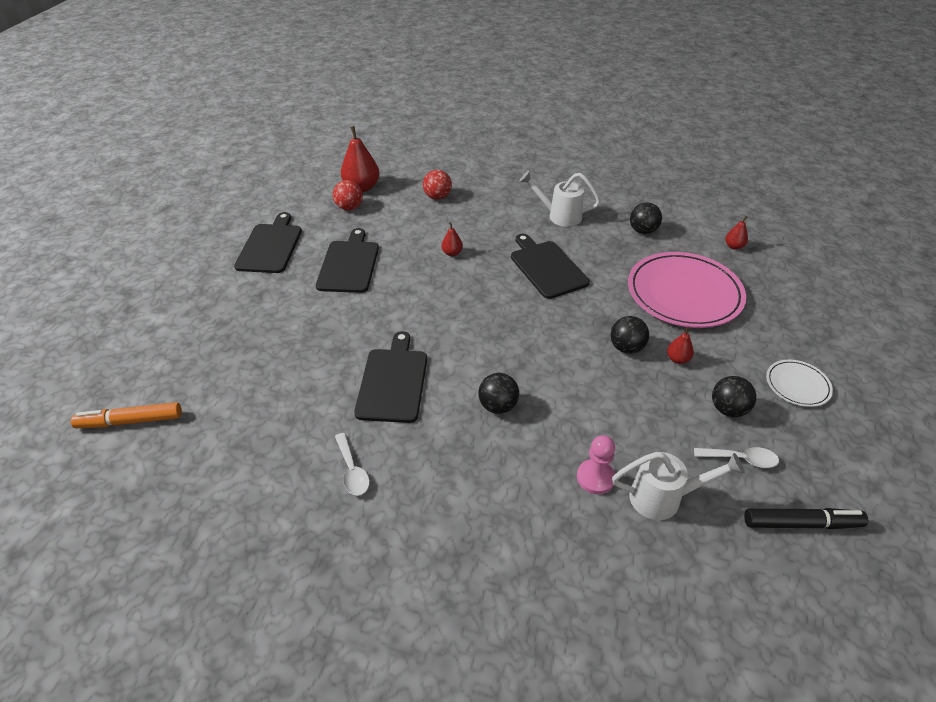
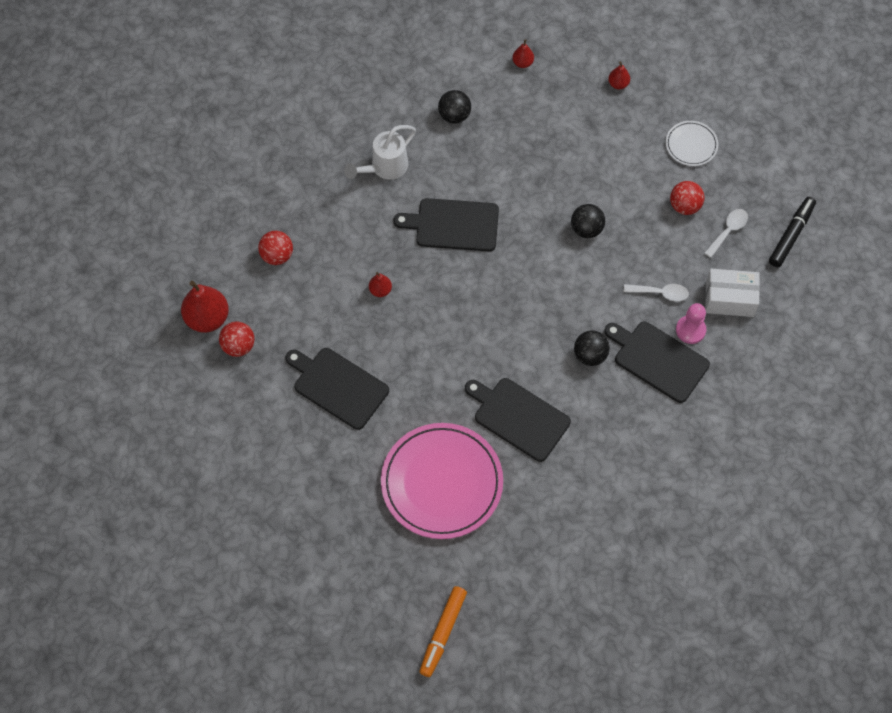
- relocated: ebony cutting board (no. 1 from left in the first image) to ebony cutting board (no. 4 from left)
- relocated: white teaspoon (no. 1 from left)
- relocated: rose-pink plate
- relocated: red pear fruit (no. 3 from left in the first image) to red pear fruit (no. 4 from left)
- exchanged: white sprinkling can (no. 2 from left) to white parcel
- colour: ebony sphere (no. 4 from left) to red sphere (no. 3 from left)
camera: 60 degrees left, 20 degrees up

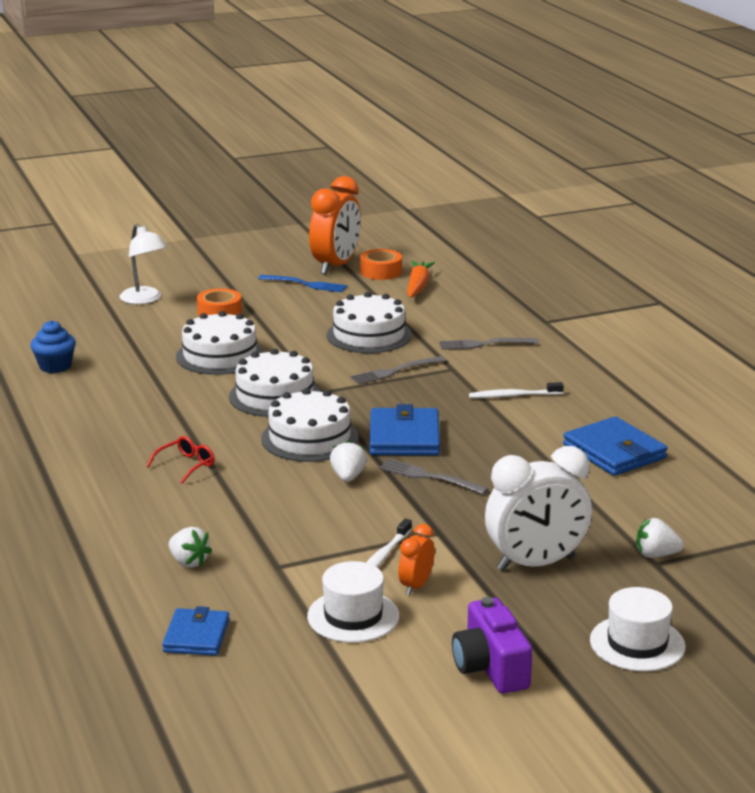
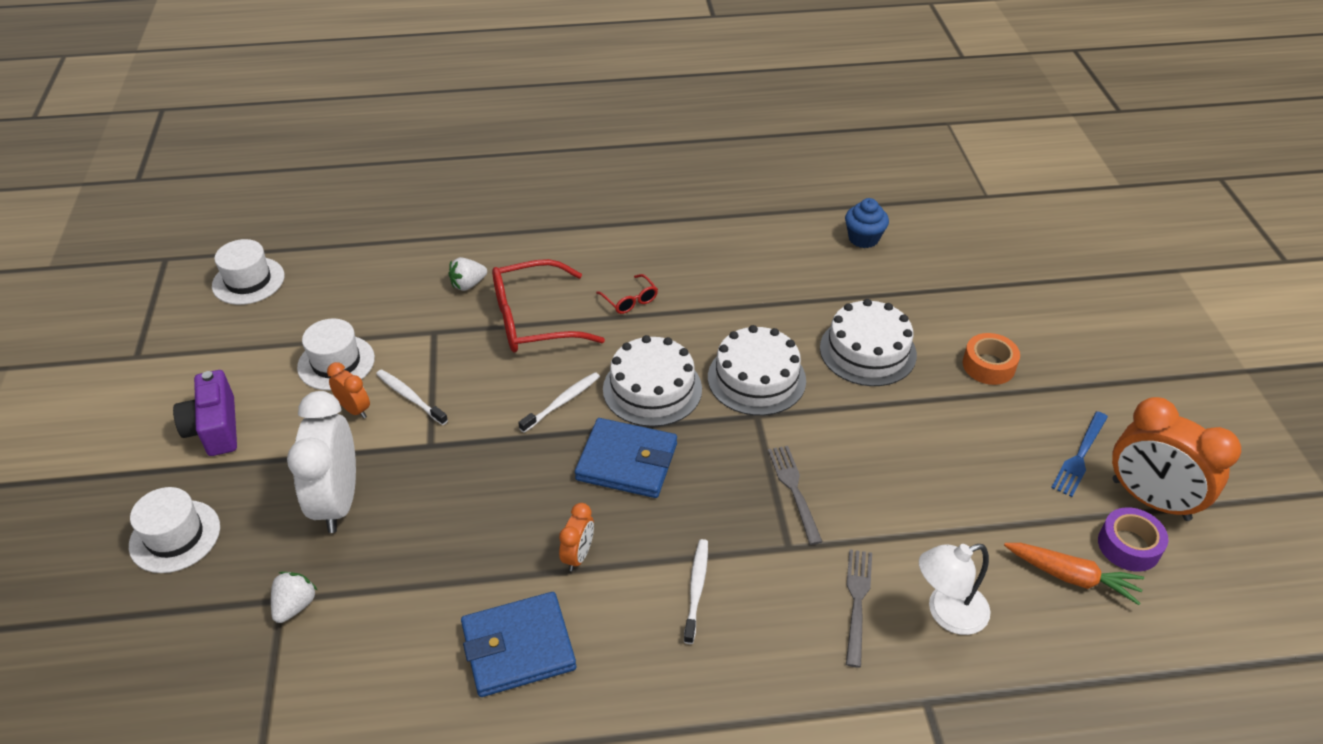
- missing: blue card wallet (no. 1 from left)
- missing: white layer cake (no. 4 from left)
- missing: grey fork (no. 2 from left)
- appeared: white top hat (no. 2 from left)
- appeared: red spectacles (no. 1 from left)
- appeared: orange-coloured alarm clock (no. 2 from left)
- relocated: white lamp
- exchanged: white strawberry (no. 2 from left) to white toothbrush (no. 2 from left)
- colour: orange-coloured roll of tape (no. 2 from left) to royal purple roll of tape
- spun: royal purple compact camera 105 degrees counterclockwise
camera: 105 degrees right, 20 degrees up

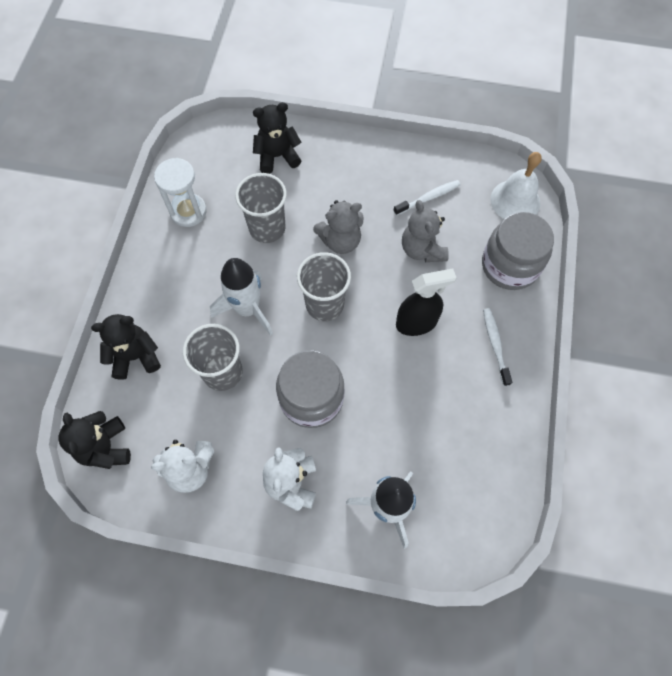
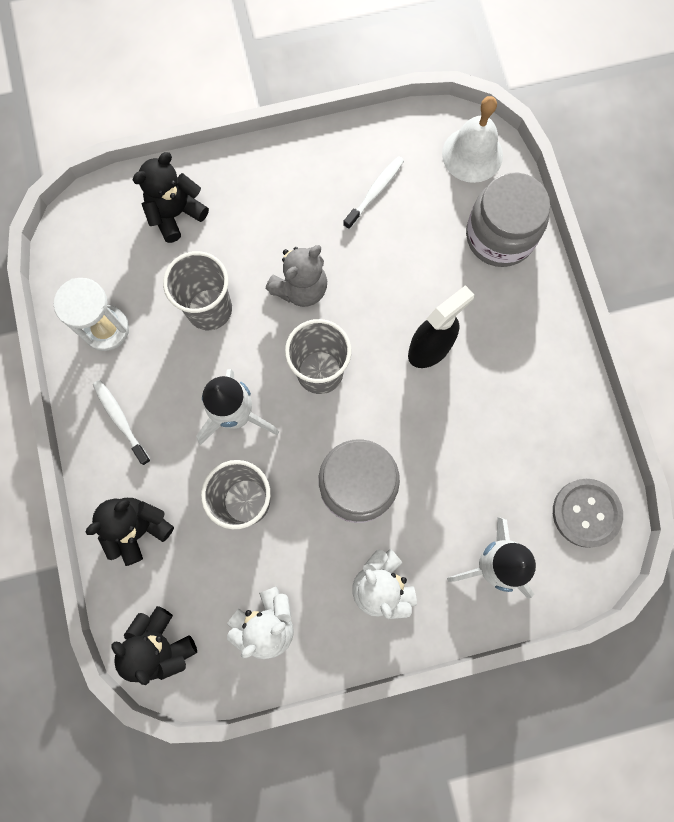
- missing: grey teddy (no. 2 from left)
- appeared: grey button
- relocated: white toothbrush (no. 2 from left in the first image) to white toothbrush (no. 1 from left)
camera: 25 degrees left, 10 degrees up

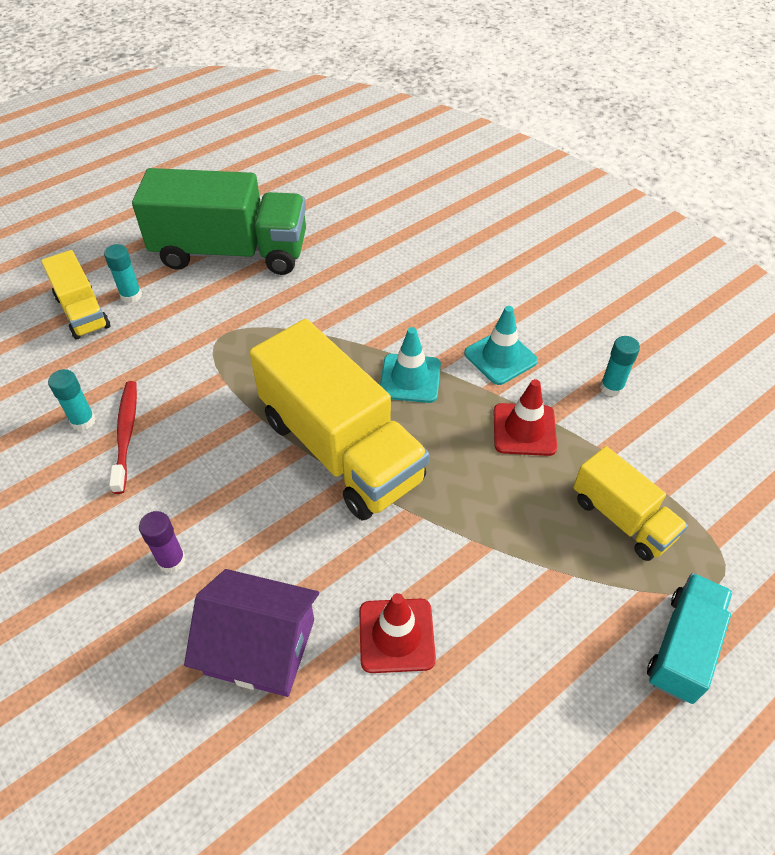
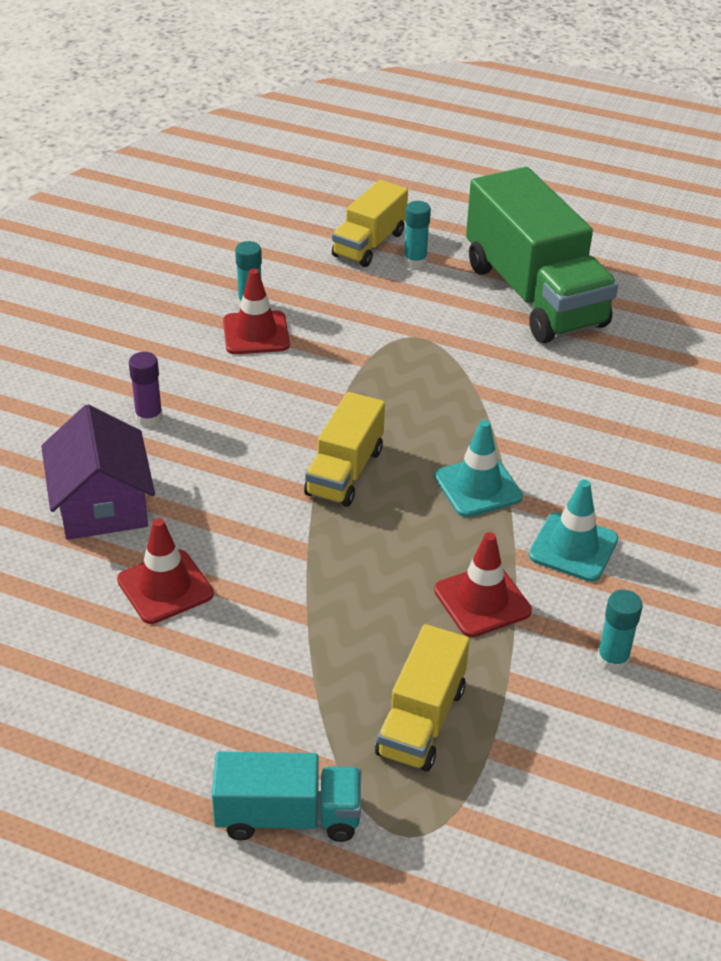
- exchanged: red toothbrush to red traffic cone (no. 2 from left)
- size: bright yellow lorry (no. 2 from left in the first image) x0.53
camera: 60 degrees right, 10 degrees down

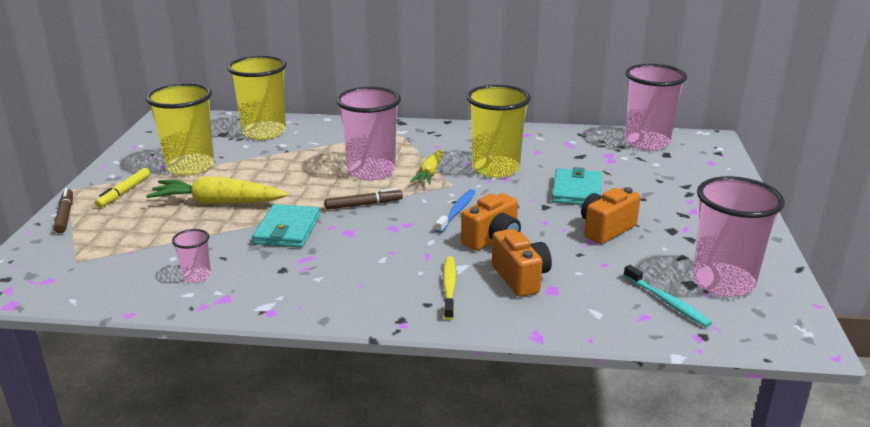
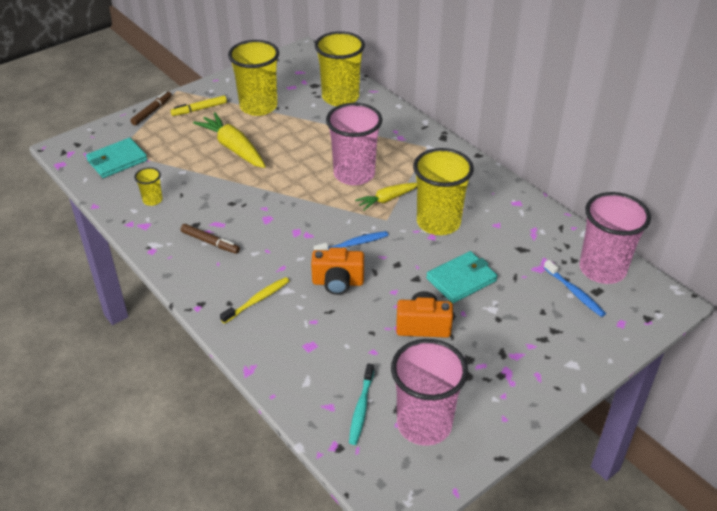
- missing: orange-coloured compact camera (no. 2 from left)
- appeared: blue toothbrush (no. 2 from left)
- relocated: turquoise card wallet (no. 1 from left)
- relocated: brown marker (no. 2 from left)
- colour: rose-pink beaker (no. 1 from left) to bright yellow beaker (no. 1 from left)
camera: 45 degrees right, 15 degrees up

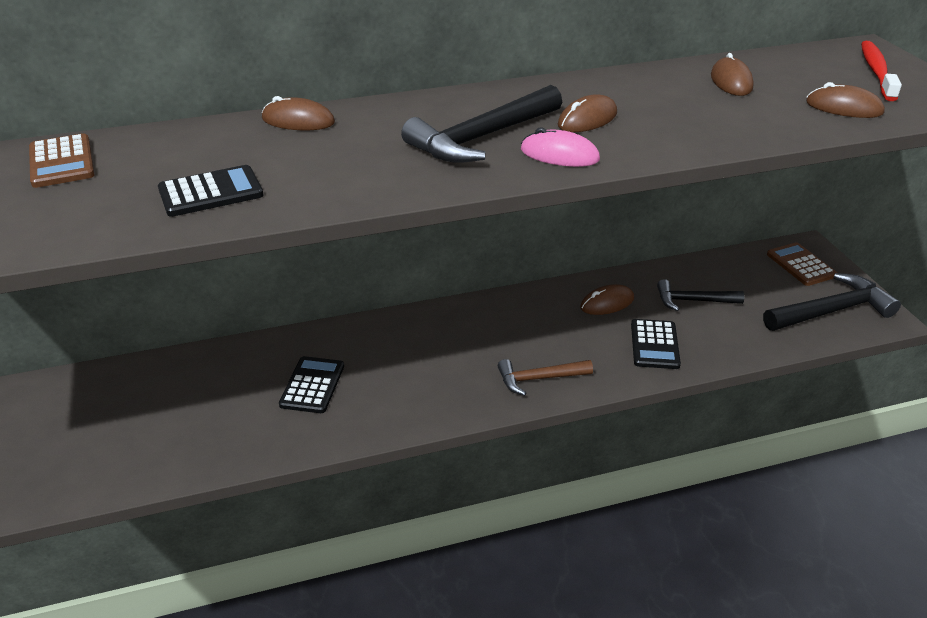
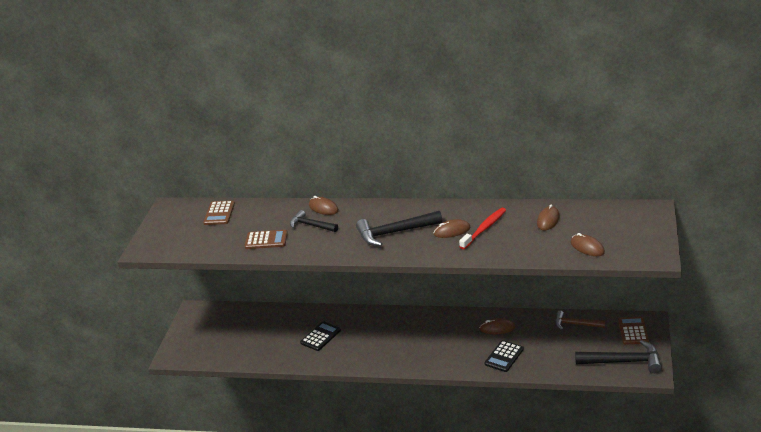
- missing: rose-pink computer mouse
- relocated: brown claw hammer
- relocated: ebony claw hammer (no. 2 from left in the first image) to ebony claw hammer (no. 1 from left)
- relocated: red toothbrush
- colour: ebony calculator (no. 1 from left) to brown calculator (no. 2 from left)
camera: 30 degrees right, 5 degrees down

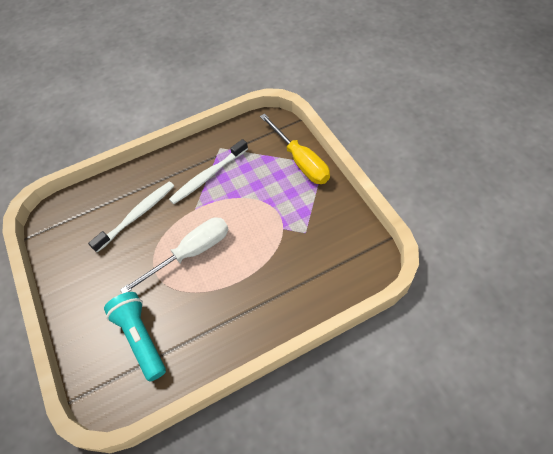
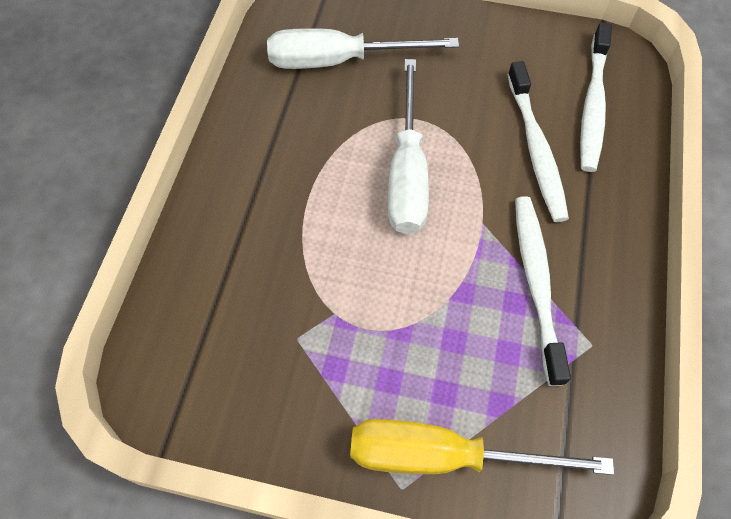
- appeared: white toothbrush (no. 3 from left)
- exchanged: turquoise pocket torch to white screwdriver (no. 1 from left)
camera: 125 degrees right, 5 degrees up

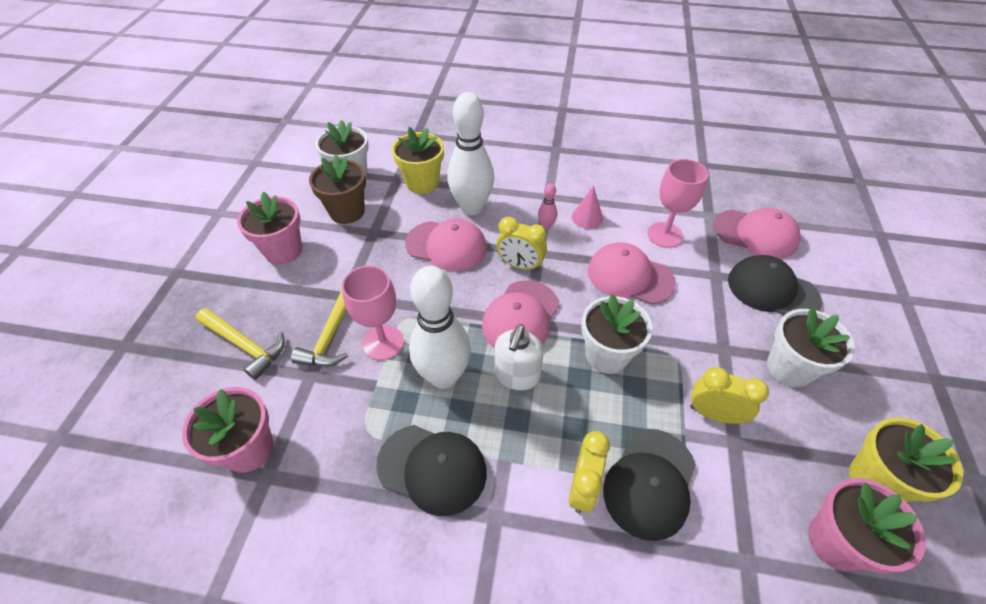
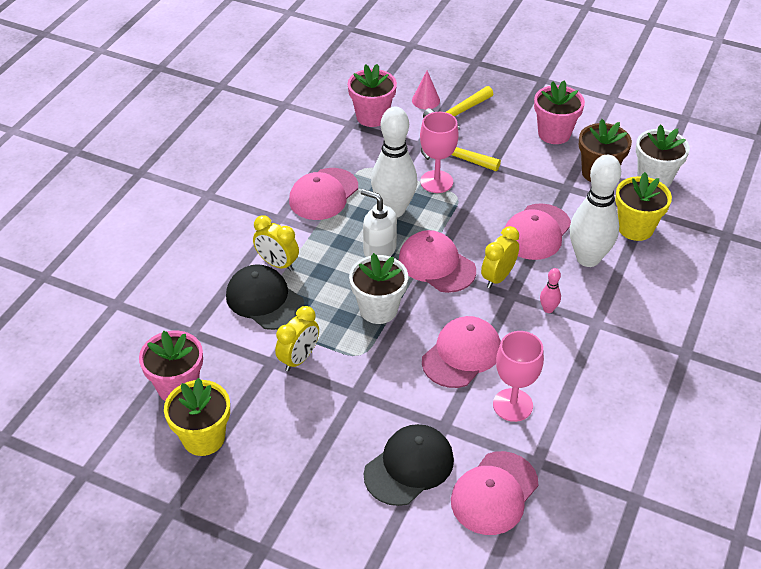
- missing: white potted plant (no. 3 from left)
- relocated: rose-pink cone
- colour: ebony cap (no. 1 from left) to rose-pink cap (no. 1 from left)
camera: 105 degrees right, 5 degrees down

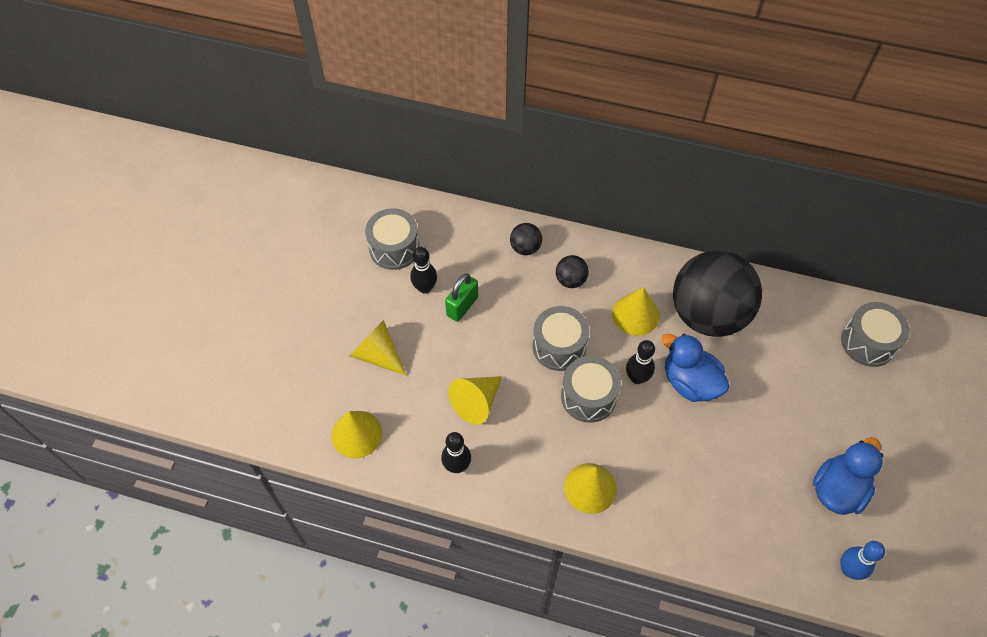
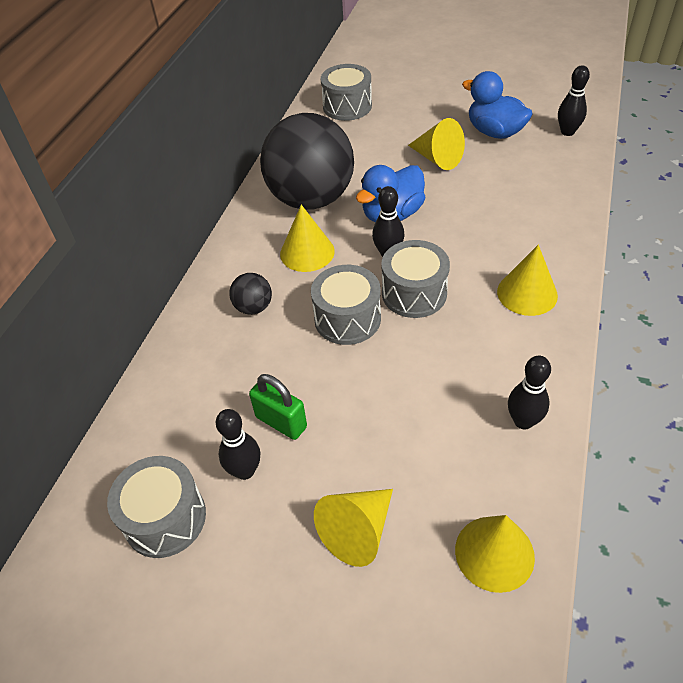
- missing: ebony sphere (no. 1 from left)
- relocated: bright yellow cone (no. 3 from left)
- colour: blue skittle to ebony skittle (no. 4 from left)
camera: 85 degrees left, 10 degrees down

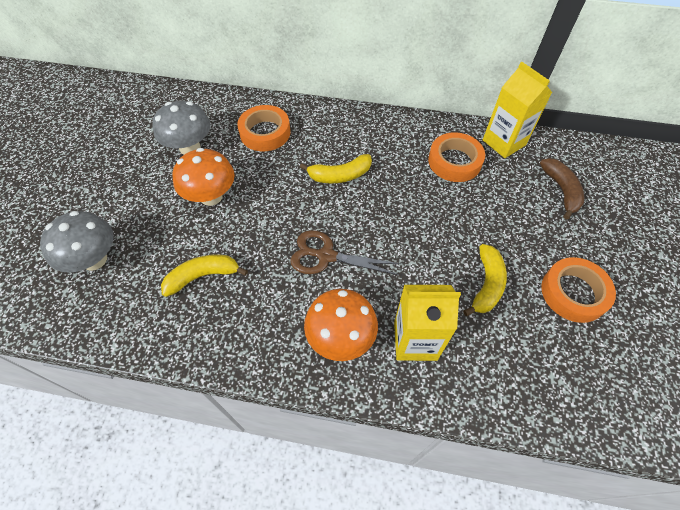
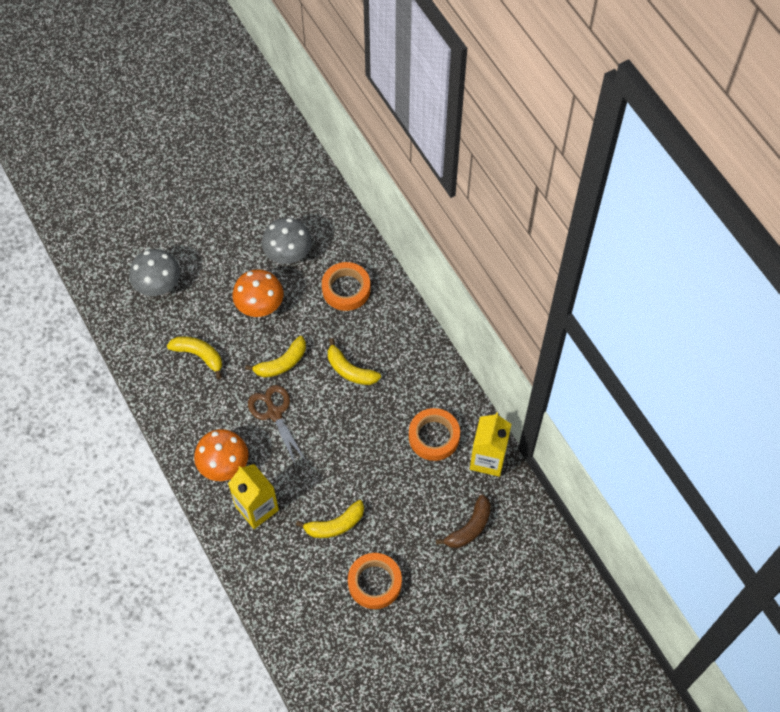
- appeared: bright yellow toy banana (no. 2 from left)
camera: 50 degrees right, 5 degrees up

